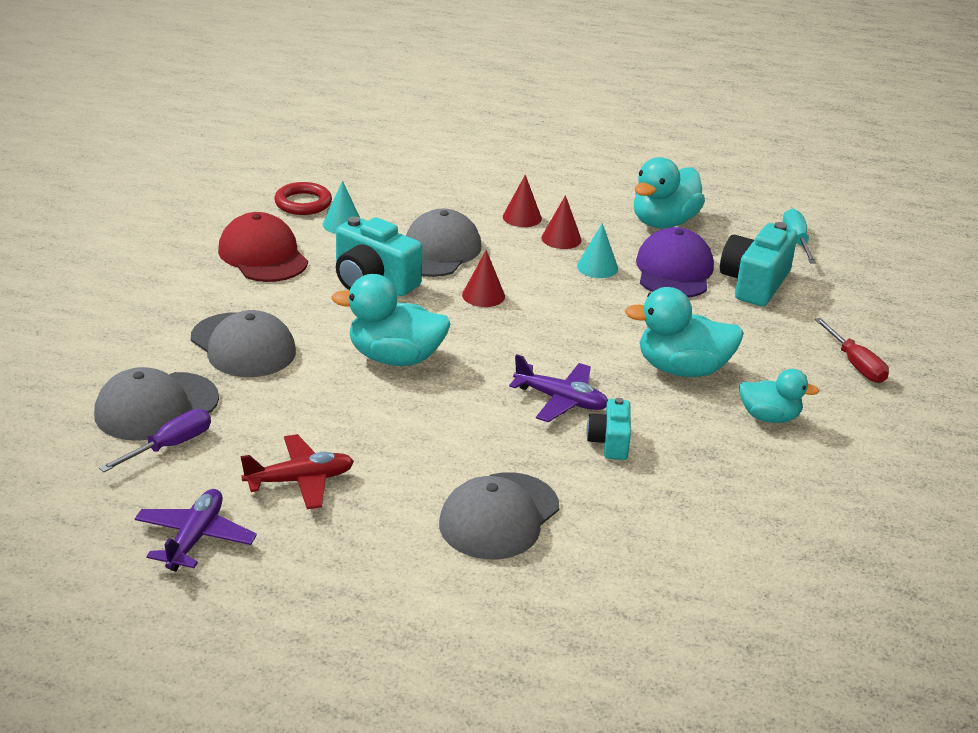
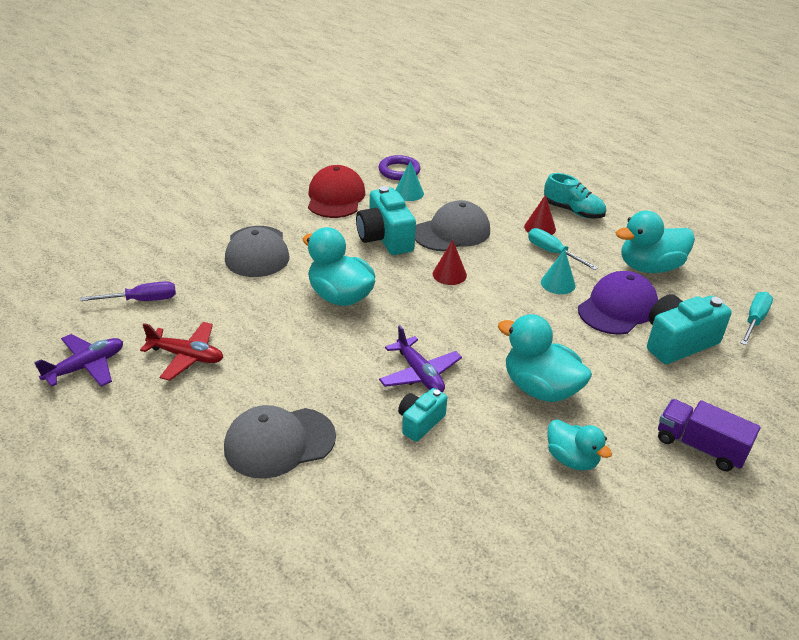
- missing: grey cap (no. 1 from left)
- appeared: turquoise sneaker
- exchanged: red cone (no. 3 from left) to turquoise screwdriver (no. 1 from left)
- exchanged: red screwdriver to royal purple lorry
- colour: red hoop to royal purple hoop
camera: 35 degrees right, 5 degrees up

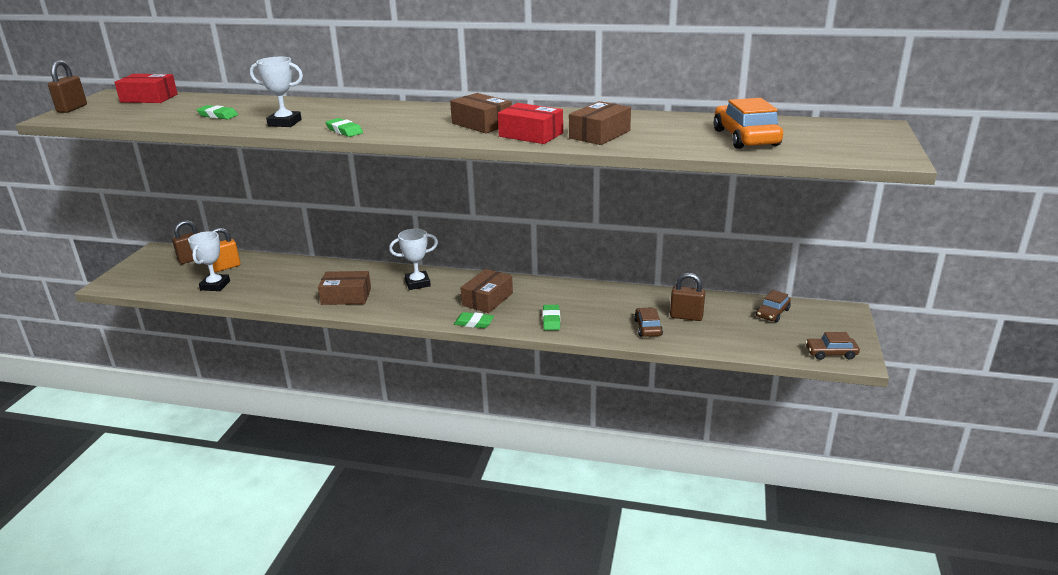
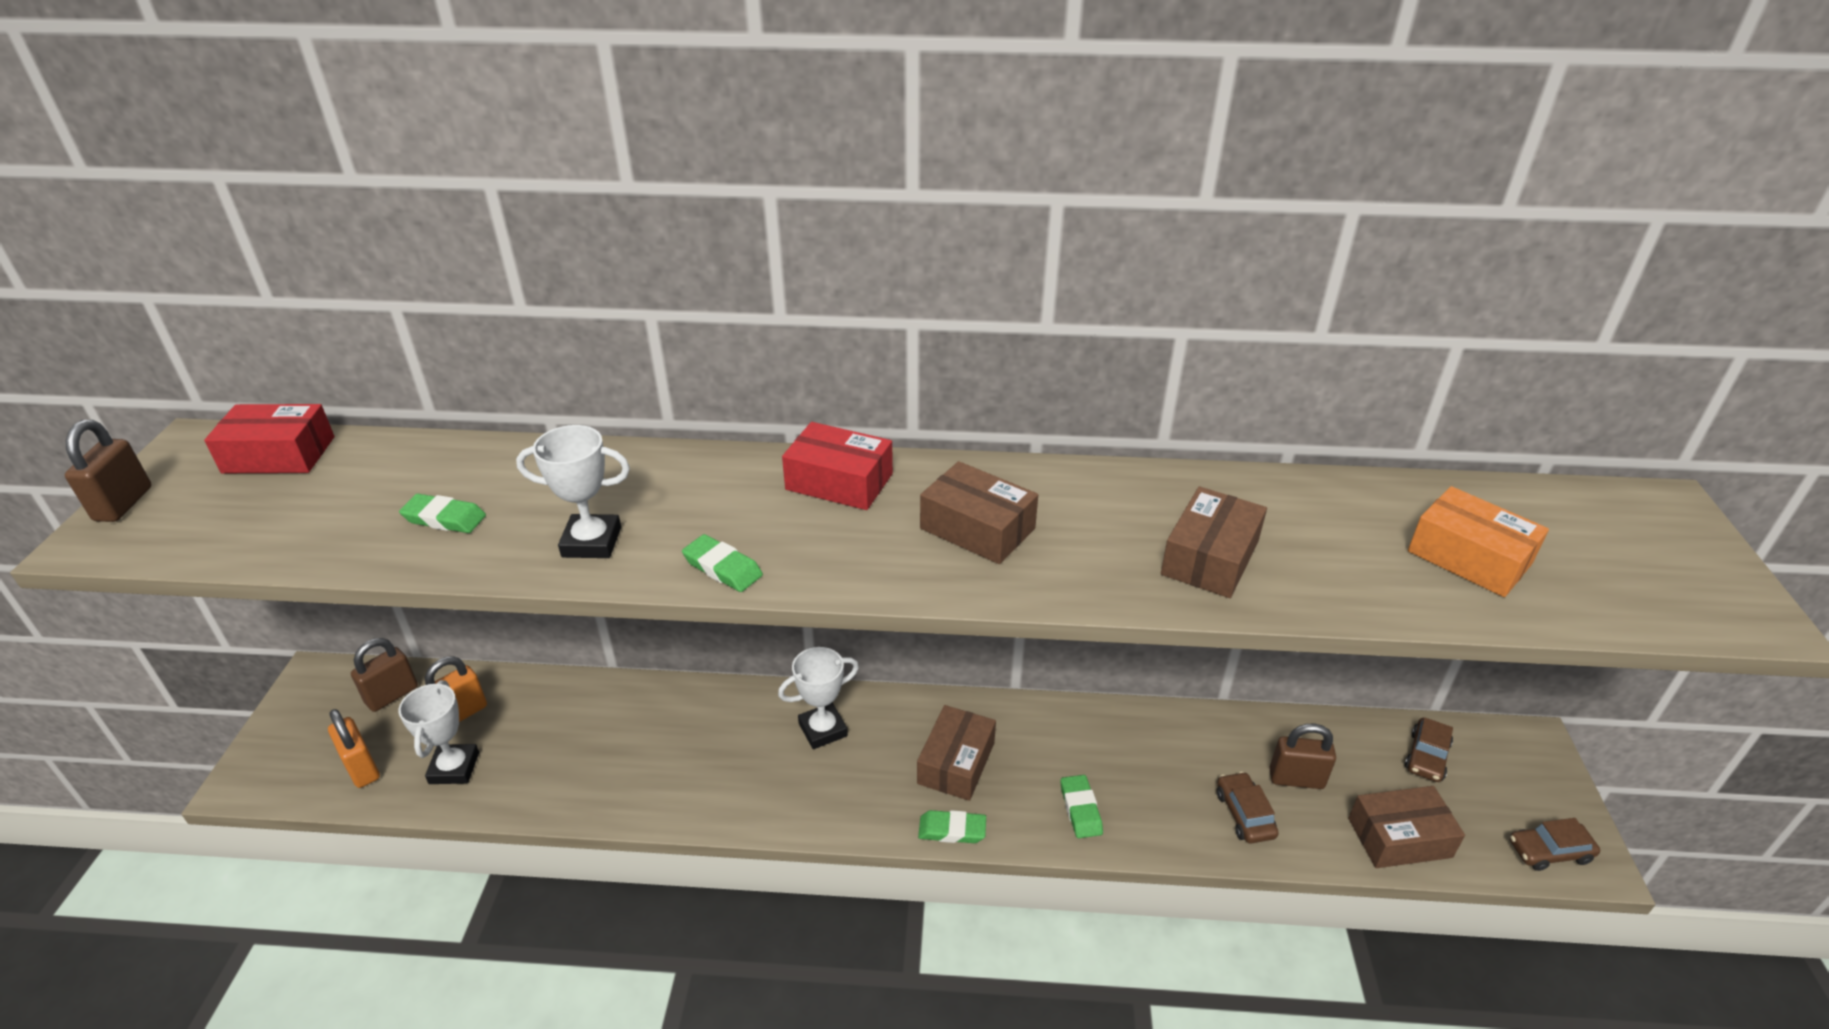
- appeared: orange-coloured small lock (no. 1 from left)
- relocated: brown parcel (no. 1 from left in the first image) to brown parcel (no. 4 from left)
- relocated: red parcel (no. 2 from left)
- exchanged: orange-coloured automobile to orange-coloured parcel
camera: 10 degrees left, 10 degrees up

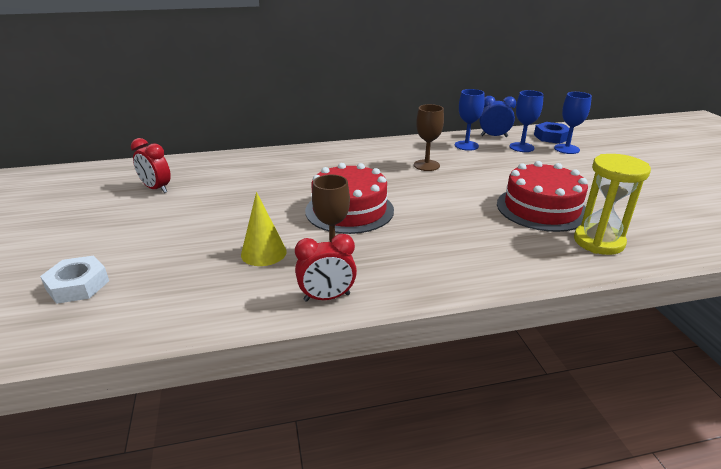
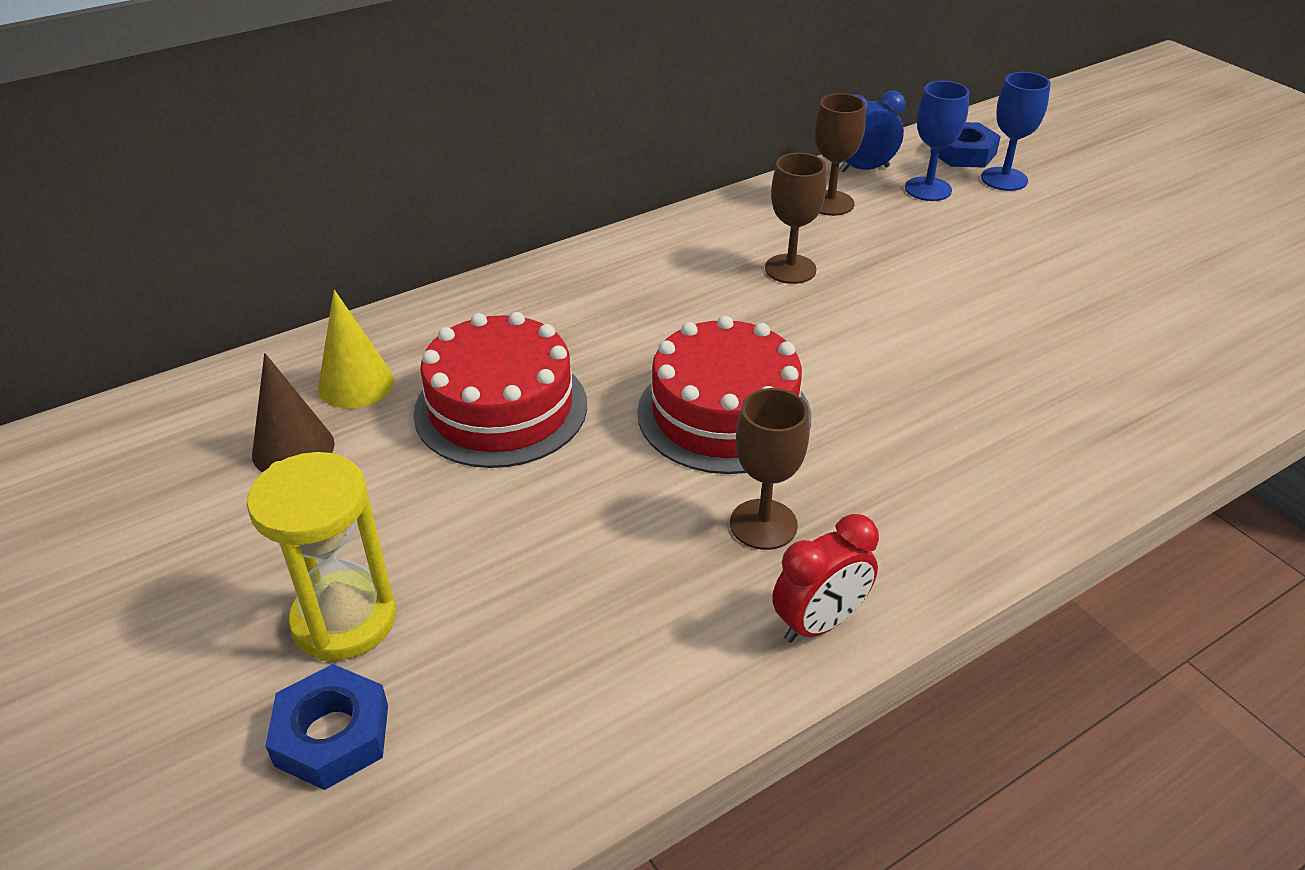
- relocated: bright yellow cone
- relocated: red layer cake (no. 2 from left in the first image) to red layer cake (no. 1 from left)
- relocated: bright yellow hourglass
- exchanged: red alarm clock (no. 1 from left) to brown cone
- colour: white hexagon nut to blue hexagon nut (no. 1 from left)
- colour: blue goblet (no. 1 from left) to brown goblet (no. 3 from left)
camera: 20 degrees left, 10 degrees up

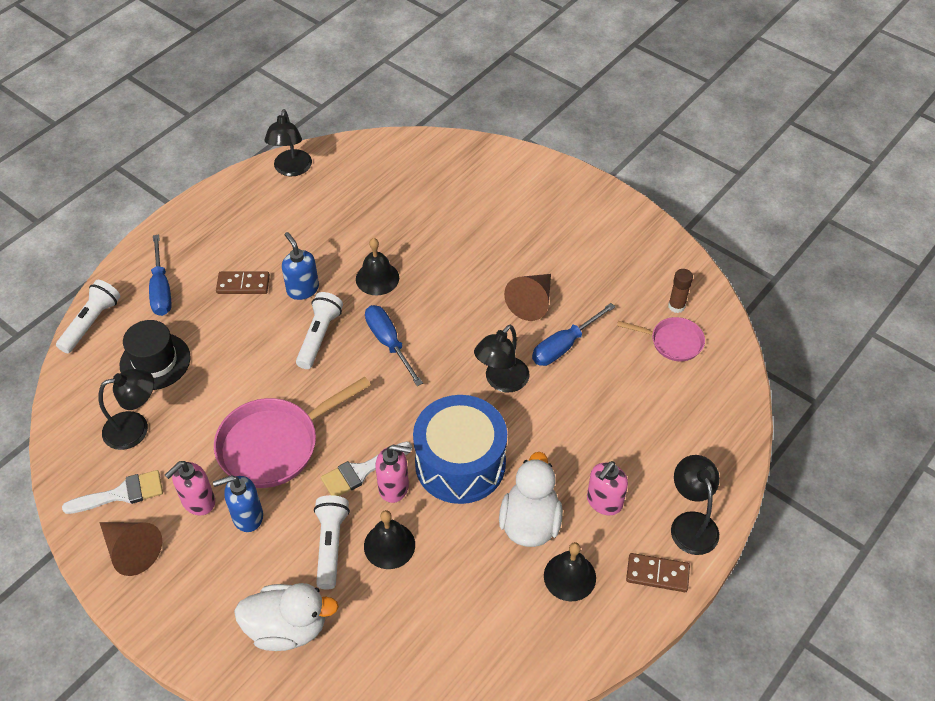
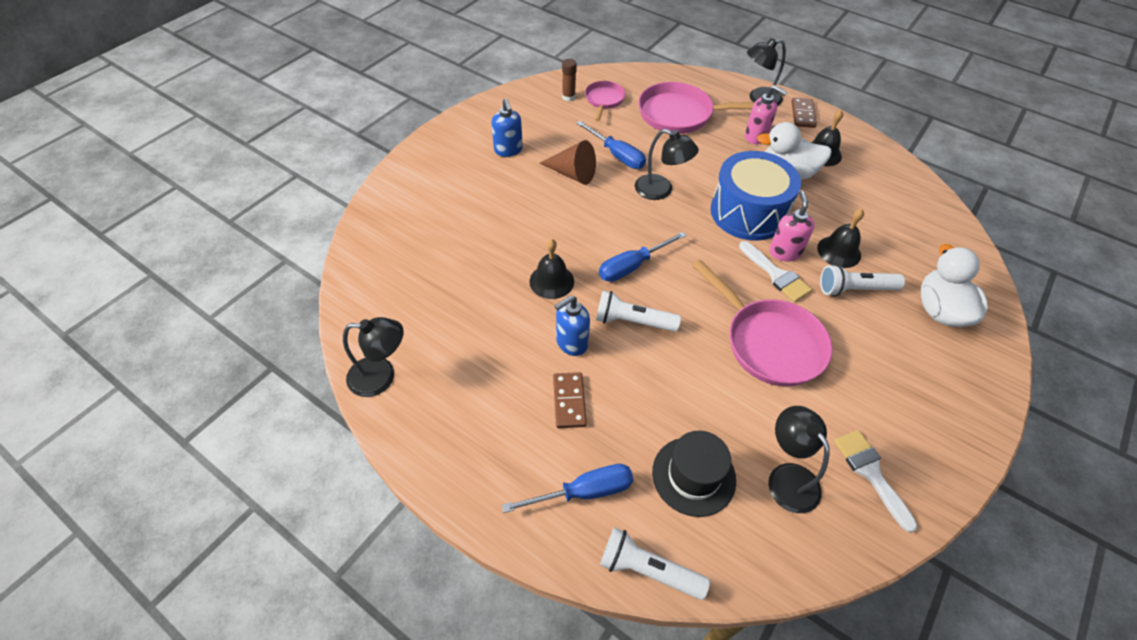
- missing: brown cone (no. 1 from left)
- missing: rose-pink soap dispenser (no. 1 from left)
- appeared: rose-pink frying pan (no. 2 from left)
- relocated: blue soap dispenser (no. 1 from left)
camera: 95 degrees left, 0 degrees up

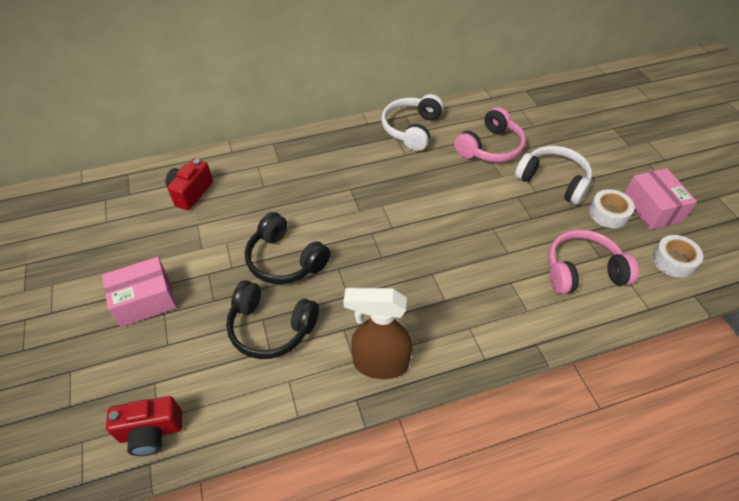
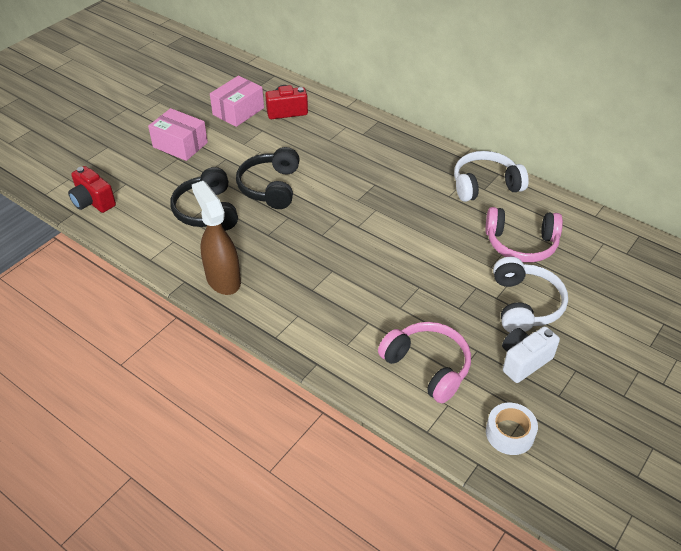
- relocated: rose-pink parcel (no. 2 from left)
- exchanged: white roll of tape (no. 1 from left) to white compact camera
camera: 55 degrees right, 5 degrees down

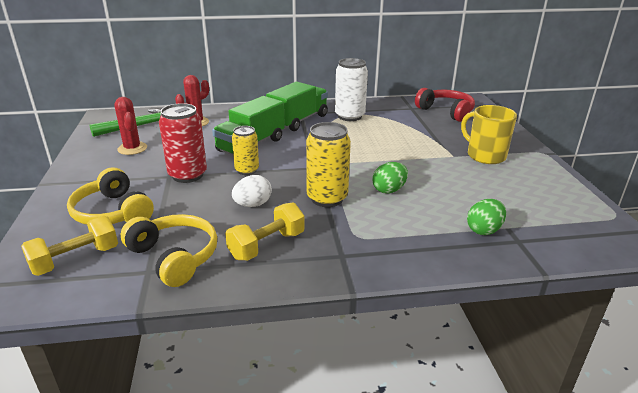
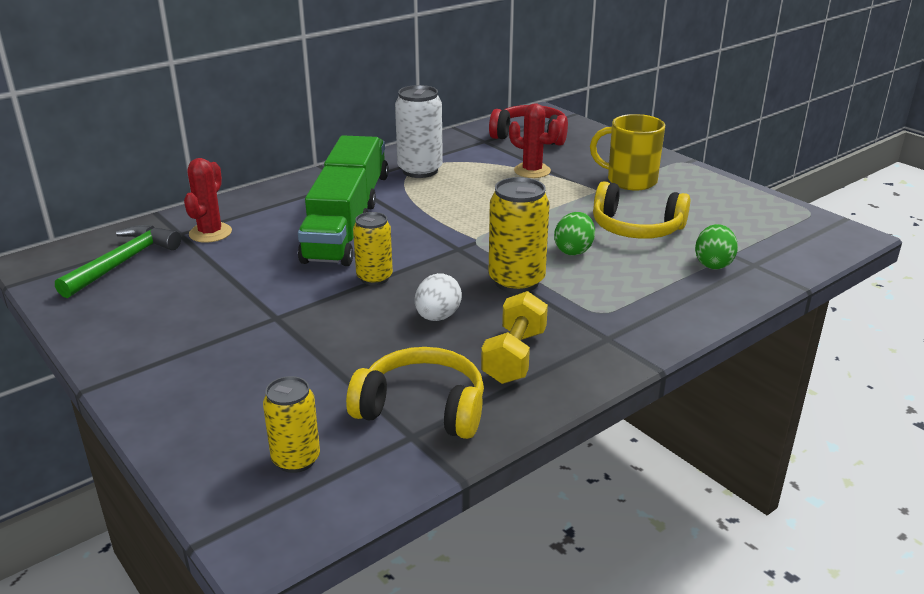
- missing: red soda can
- relocated: bright yellow headphones (no. 1 from left in the first image) to bright yellow headphones (no. 2 from left)
- relocated: red prickly plant (no. 1 from left in the first image) to red prickly plant (no. 2 from left)
- exchanged: bright yellow hand weight (no. 1 from left) to bright yellow soda can (no. 1 from left)
camera: 30 degrees left, 0 degrees up

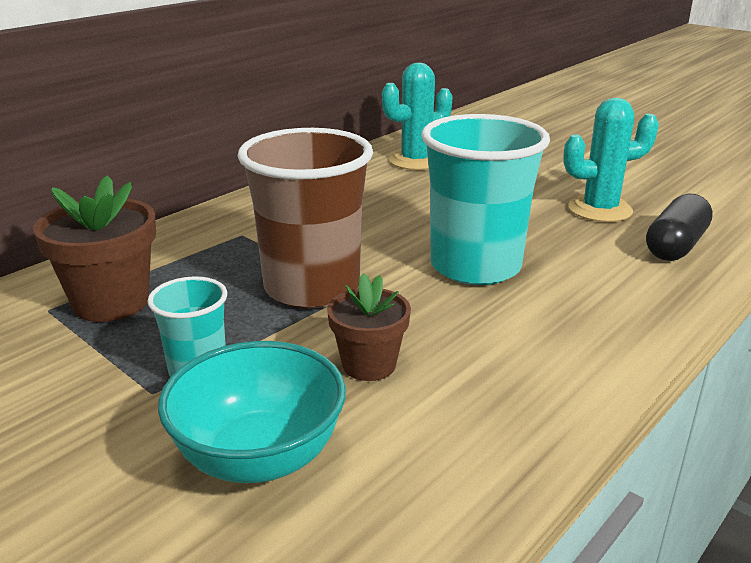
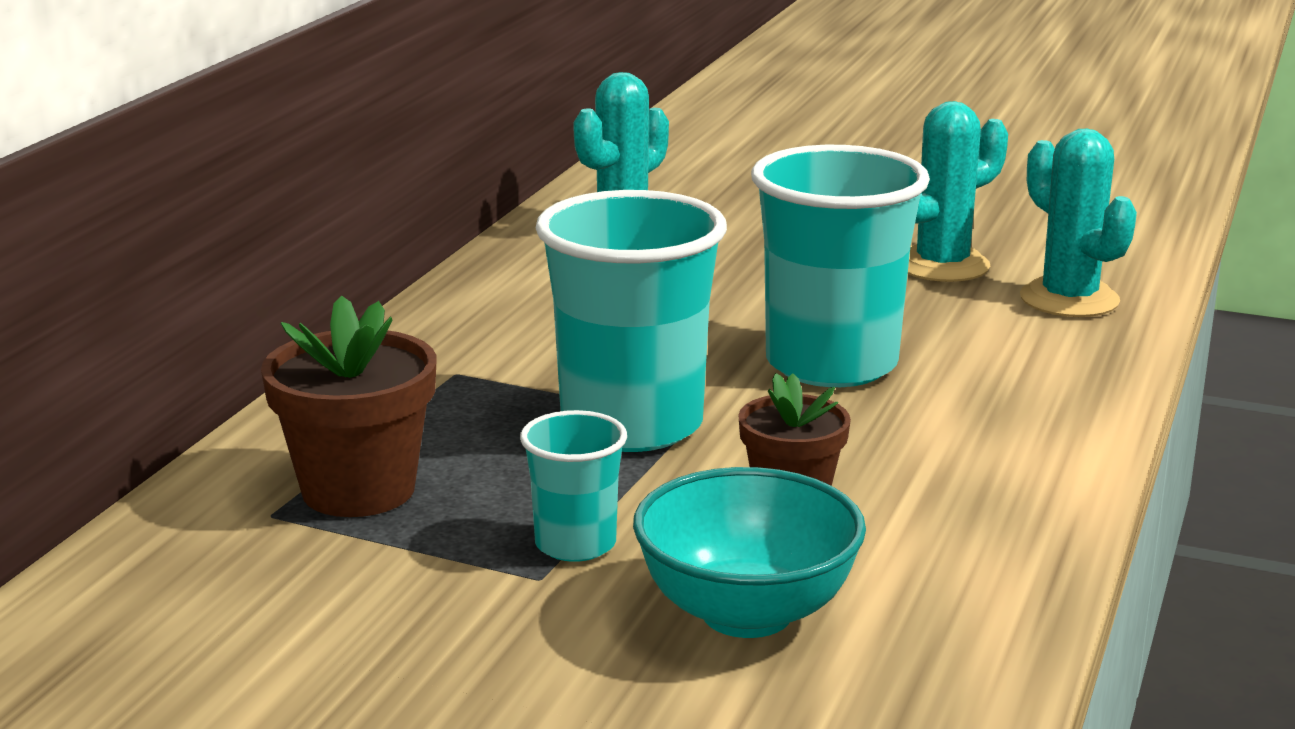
- exchanged: ebony pill shape to turquoise prickly plant (no. 3 from left)
- colour: brown beaker to turquoise beaker (no. 2 from left)
camera: 20 degrees left, 5 degrees down

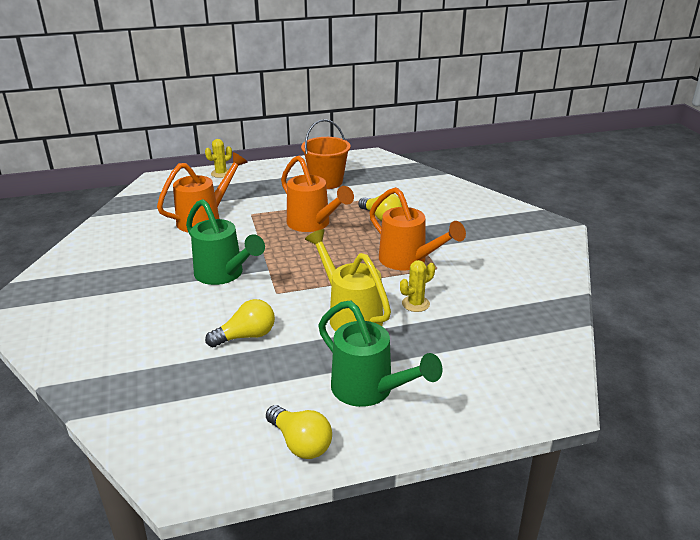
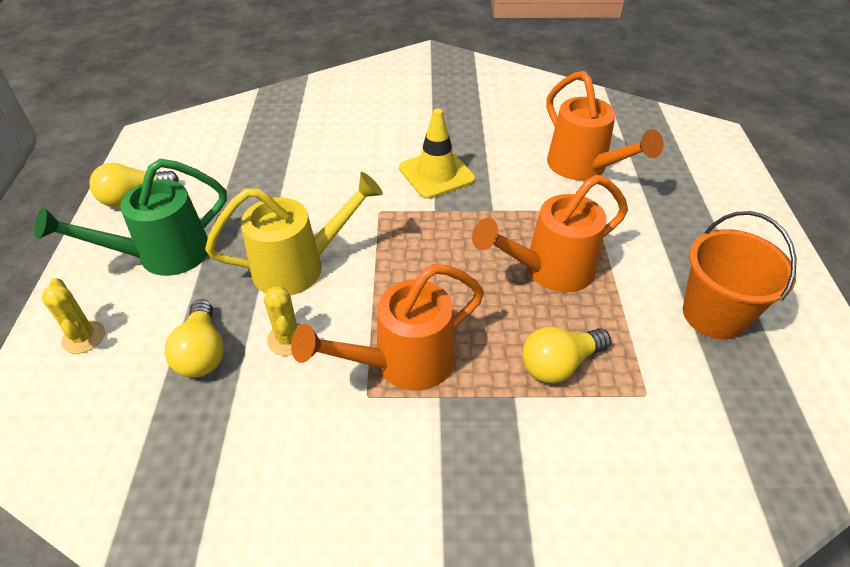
- relocated: bright yellow prickly plant (no. 1 from left)
- relocated: bright yellow light bulb (no. 1 from left in the first image) to bright yellow light bulb (no. 2 from left)
- exchanged: emerald sprinkling can (no. 1 from left) to bright yellow traffic cone
camera: 105 degrees right, 15 degrees up

